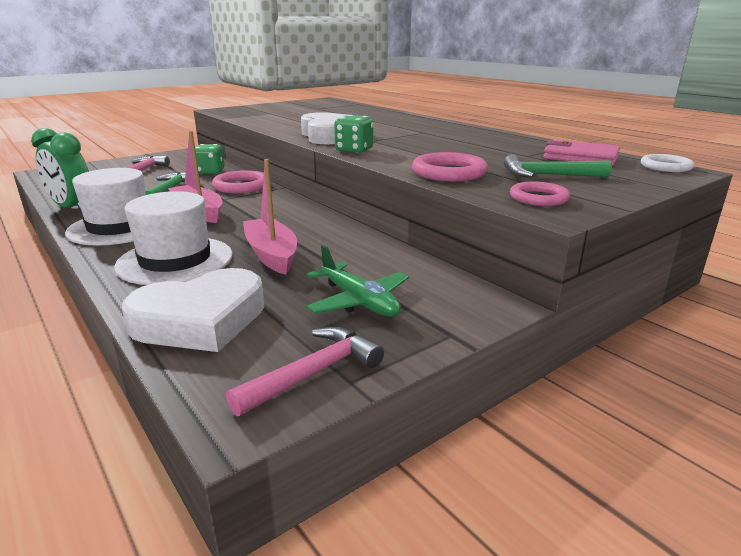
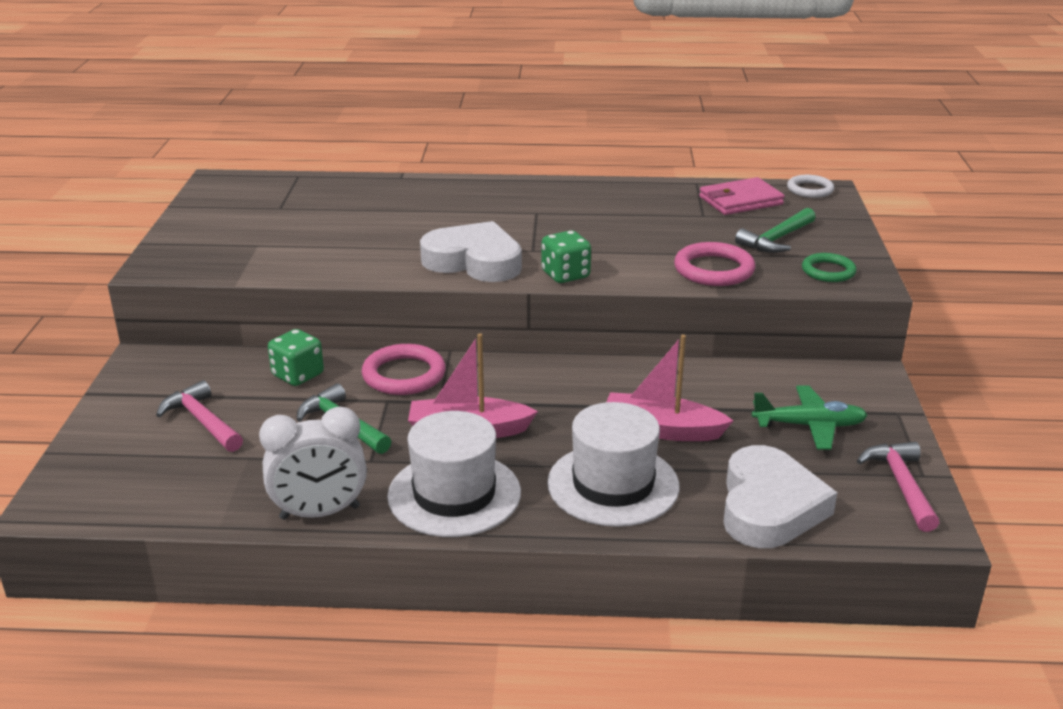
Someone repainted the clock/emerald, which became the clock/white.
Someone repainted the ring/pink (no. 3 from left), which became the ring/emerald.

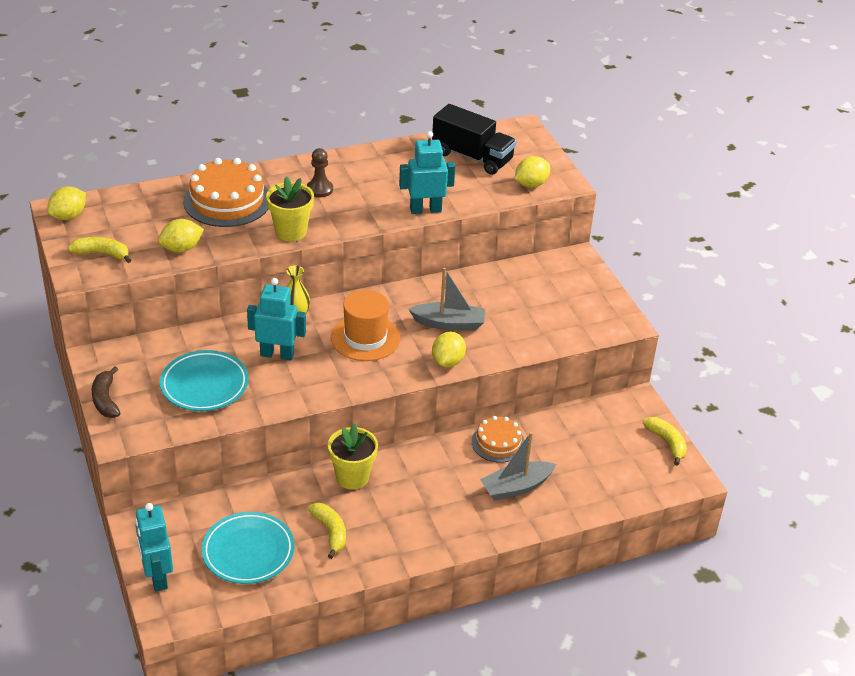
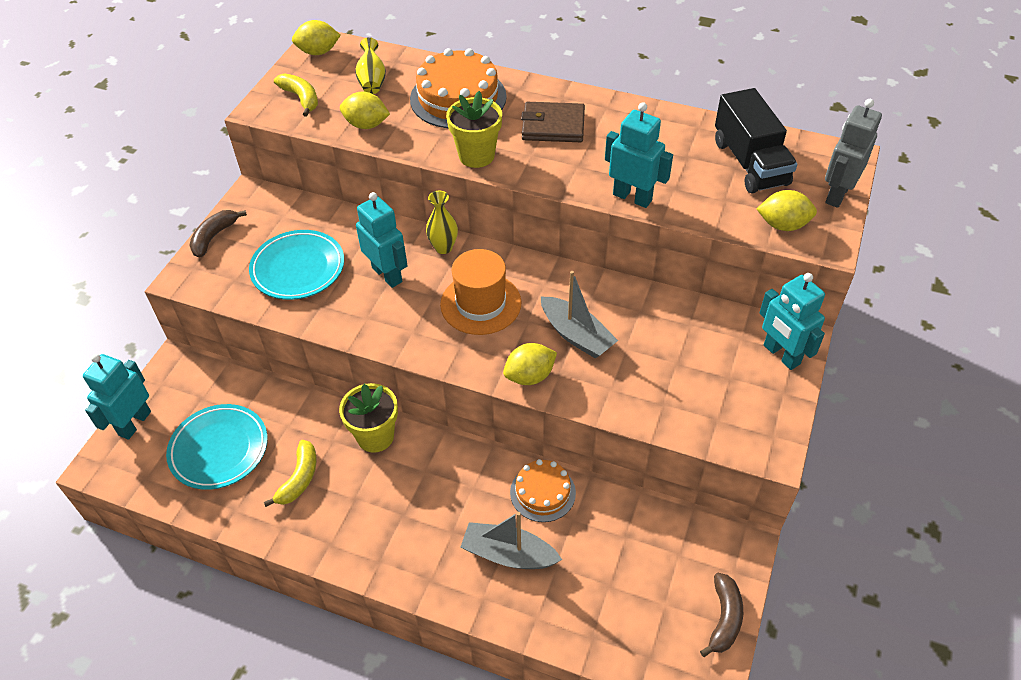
Someone put down the tall vase/golden (no. 1 from left).
Someone swapped the pawn/brown for the billfold/brown.
Someone repainted the banana fruit/golden (no. 3 from left), which became the banana fruit/brown (no. 2 from left).
Someone put down the toy robot/teal (no. 4 from left).
Someone put down the toy robot/gray.

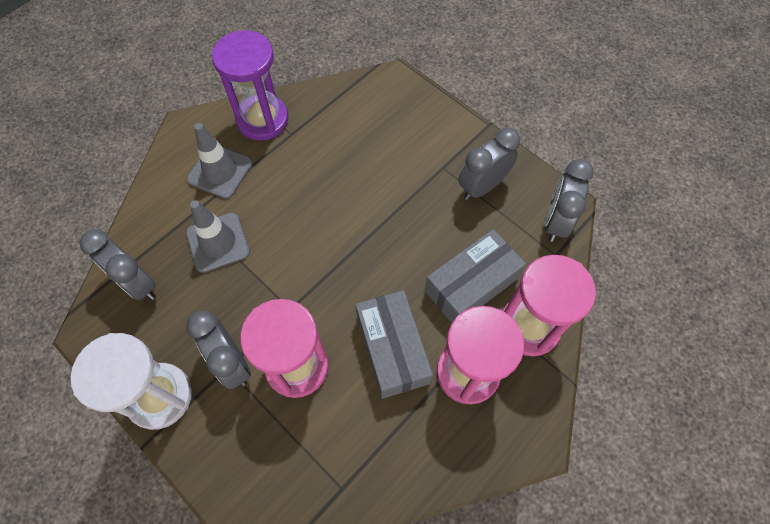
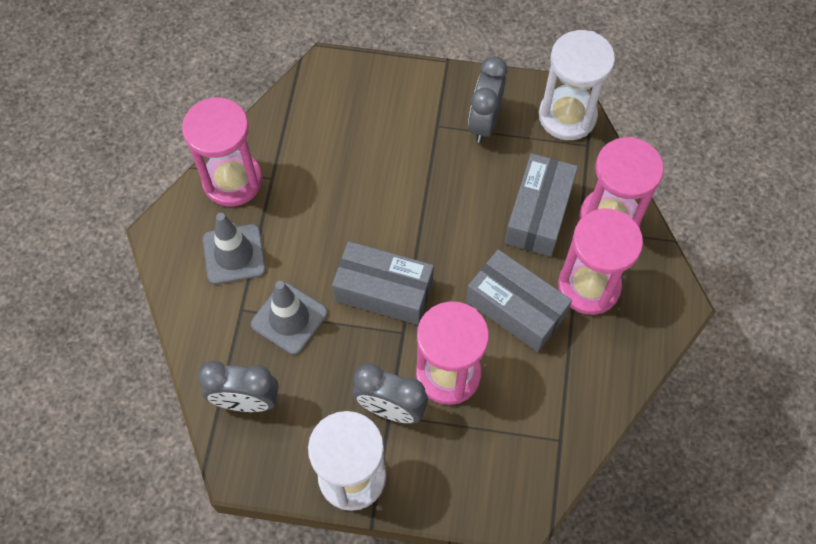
Someone repainted the sand timer/violet, which became the sand timer/pink (no. 1 from left).
Someone put down the parcel/gray (no. 1 from left).
Someone swapped the clock/gray (no. 4 from left) for the sand timer/white (no. 2 from left).

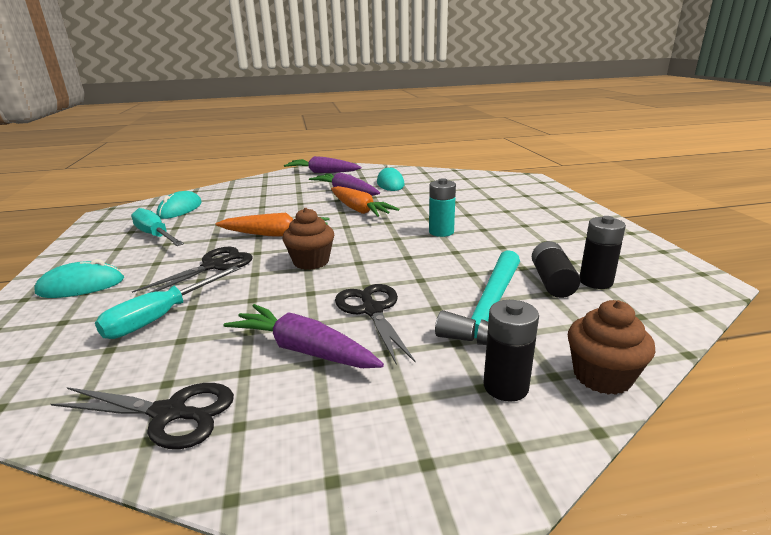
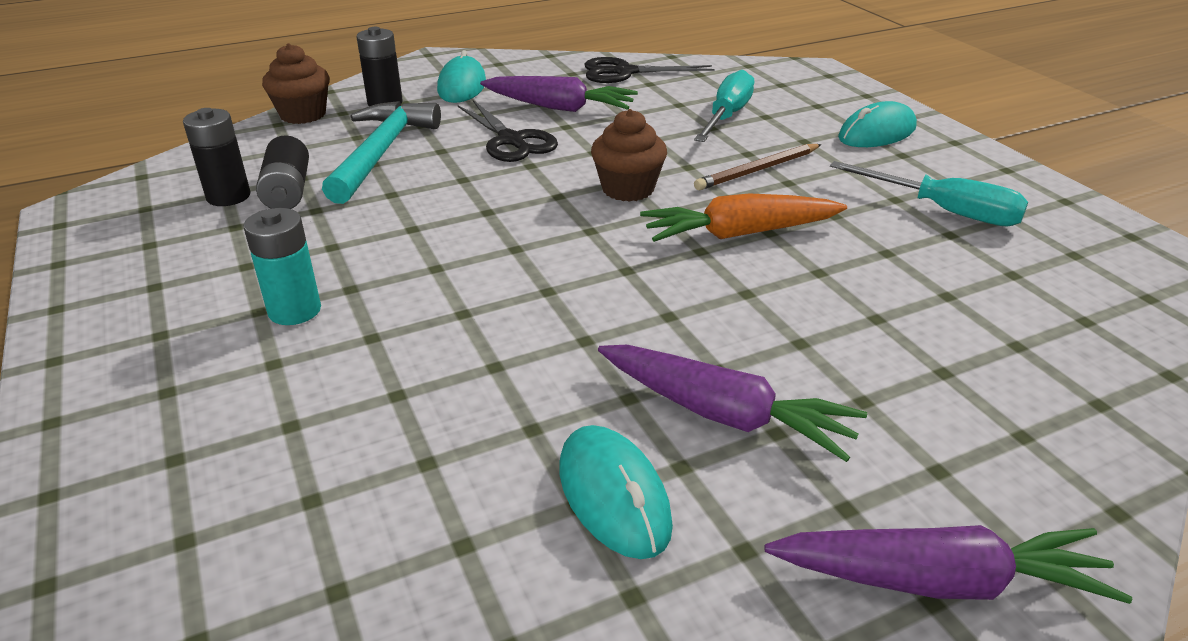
Someone carried the AA battery/teal.
Someone carried the PC mouse/teal (no. 2 from left in the first image).
Someone swapped the scissors/ebony (no. 2 from left) for the pencil/brown.
Someone took away the root vegetable/orange (no. 2 from left).

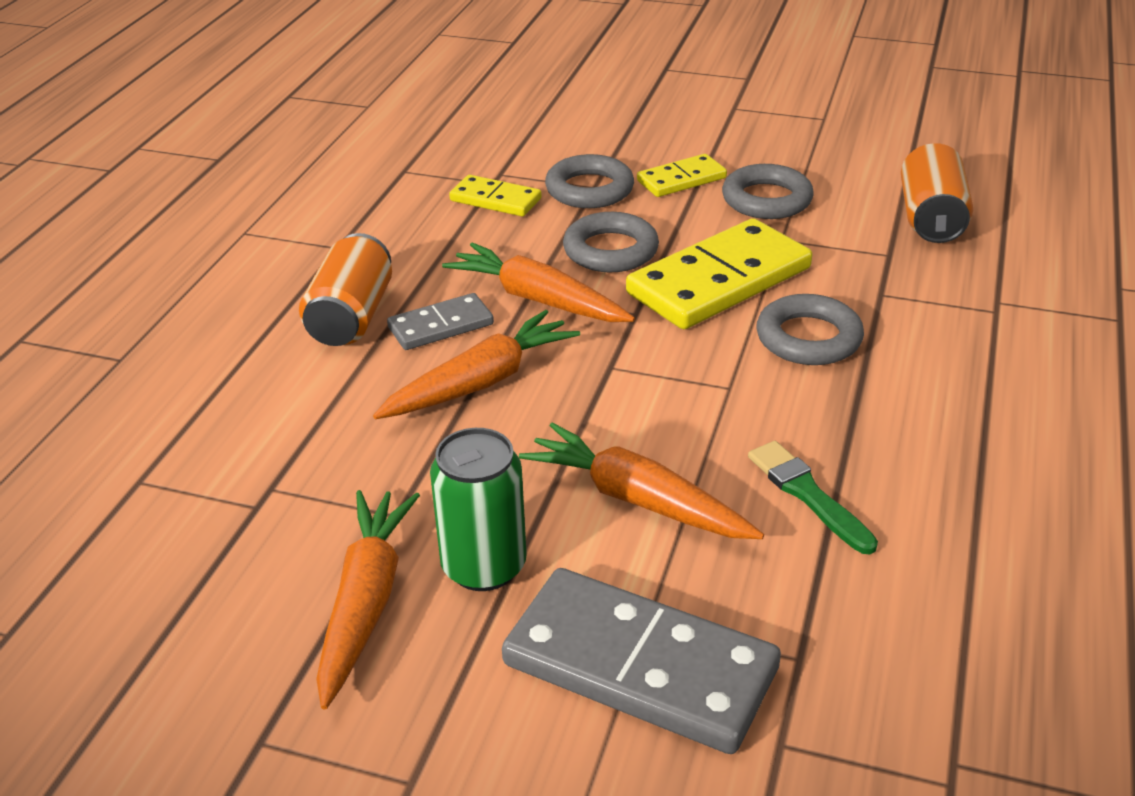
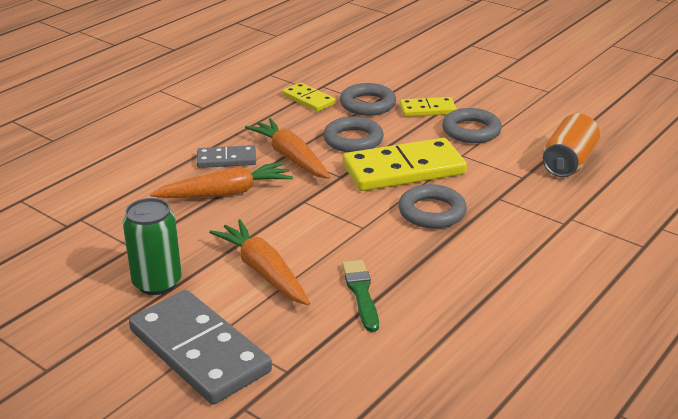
Someone took away the soda can/orange (no. 1 from left).
Someone took away the root vegetable/orange (no. 1 from left).

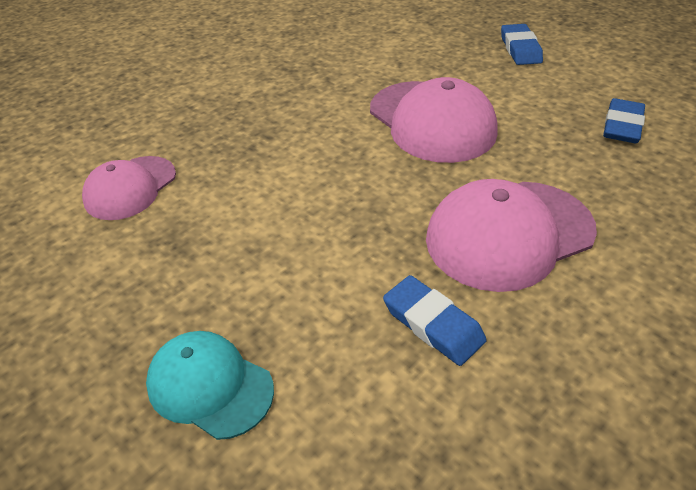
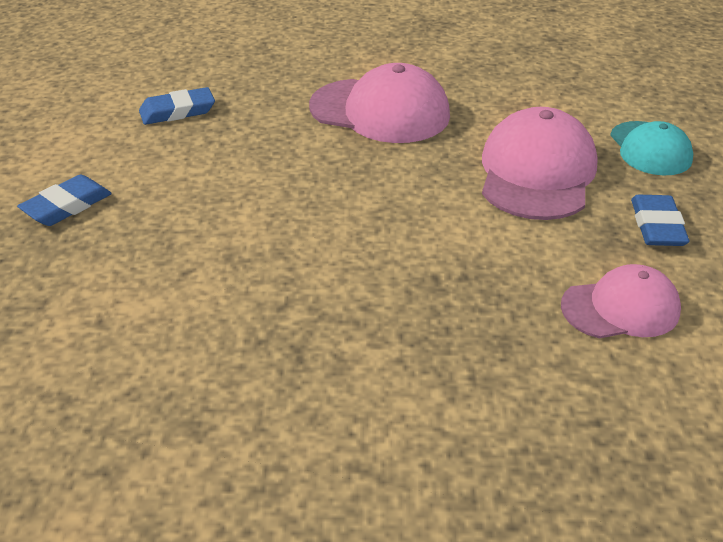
Someone carried the peaked cap/pink (no. 2 from left).
Someone carried the eraser/royal blue (no. 1 from left in the first image).

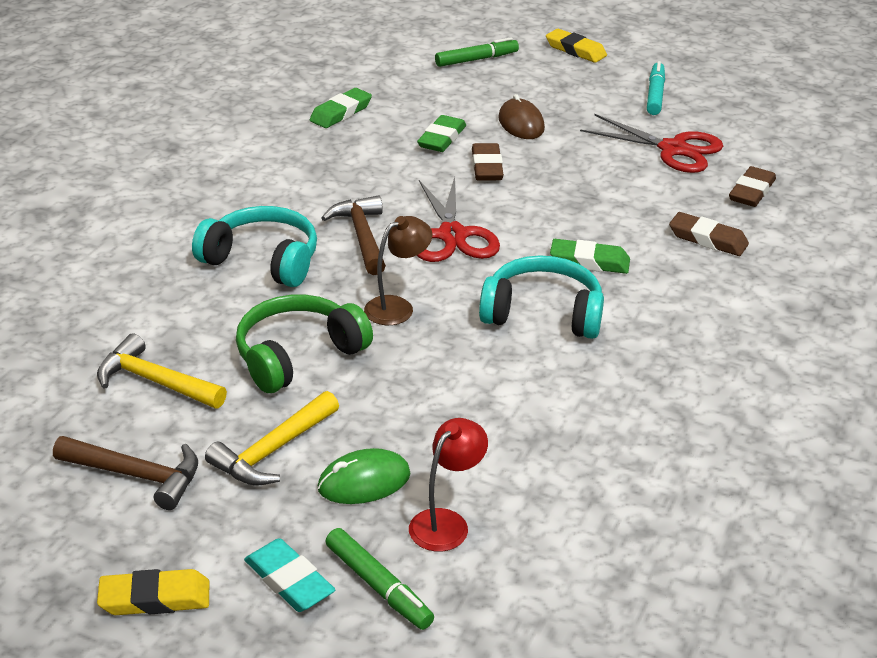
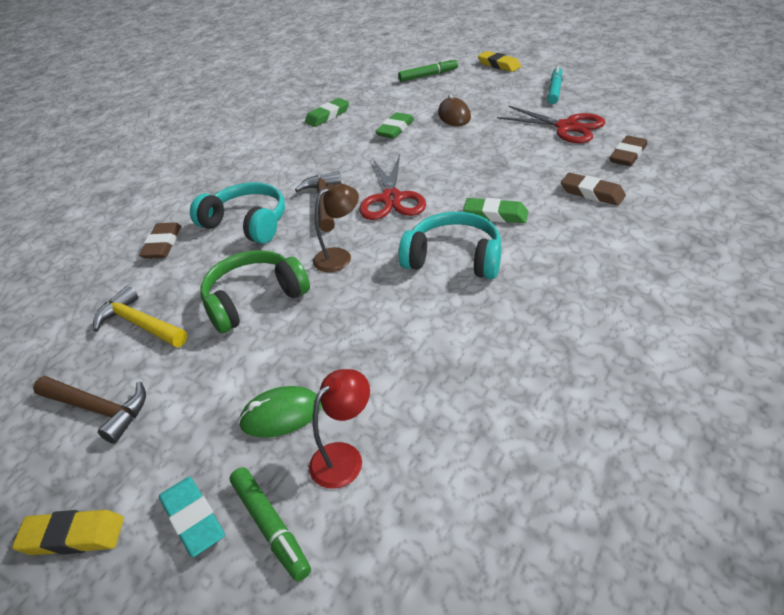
Someone carried the eraser/brown (no. 1 from left).
Someone took away the hammer/golden (no. 2 from left).

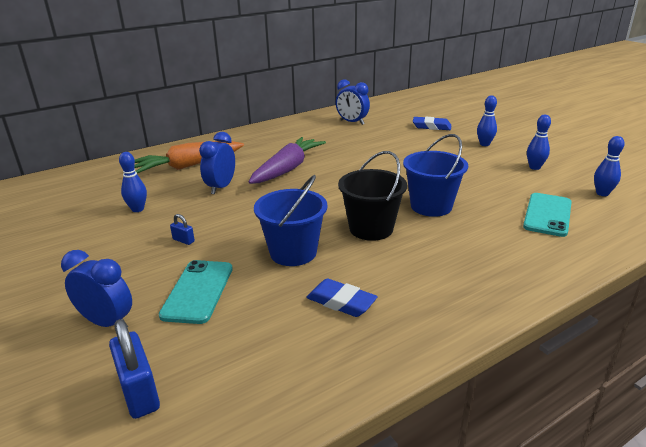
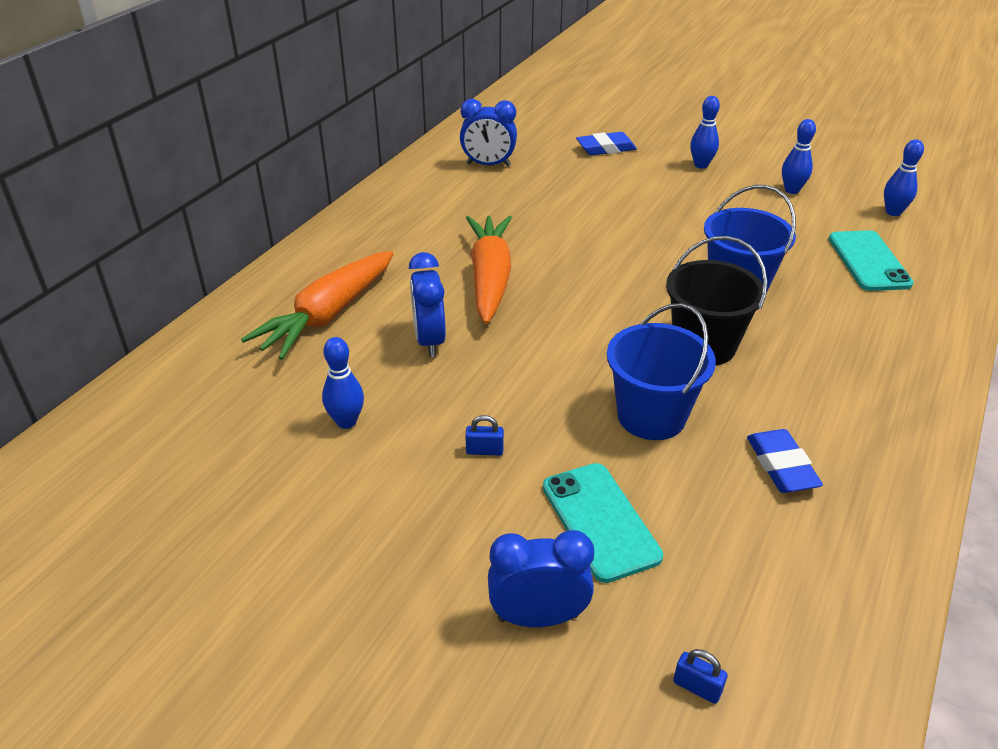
Someone repainted the root vegetable/violet, which became the root vegetable/orange (no. 2 from left).
Someone scaled the small lock/royal blue (no. 1 from left in the first image) by 0.50.
Someone rotated the eraser/royal blue (no. 1 from left in the first image) by 75 degrees clockwise.

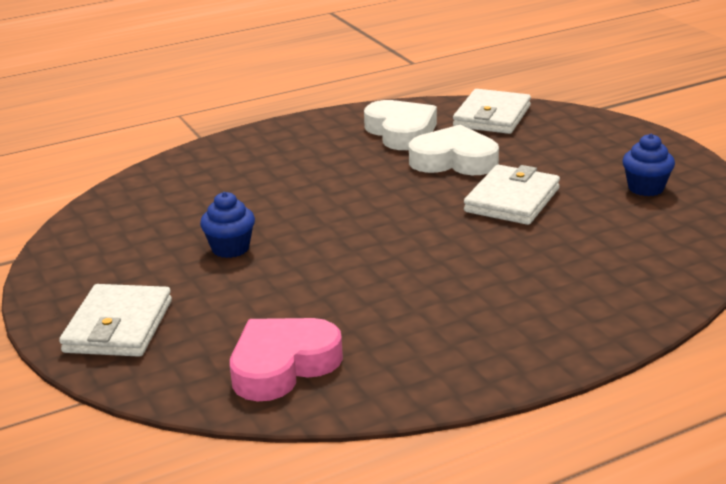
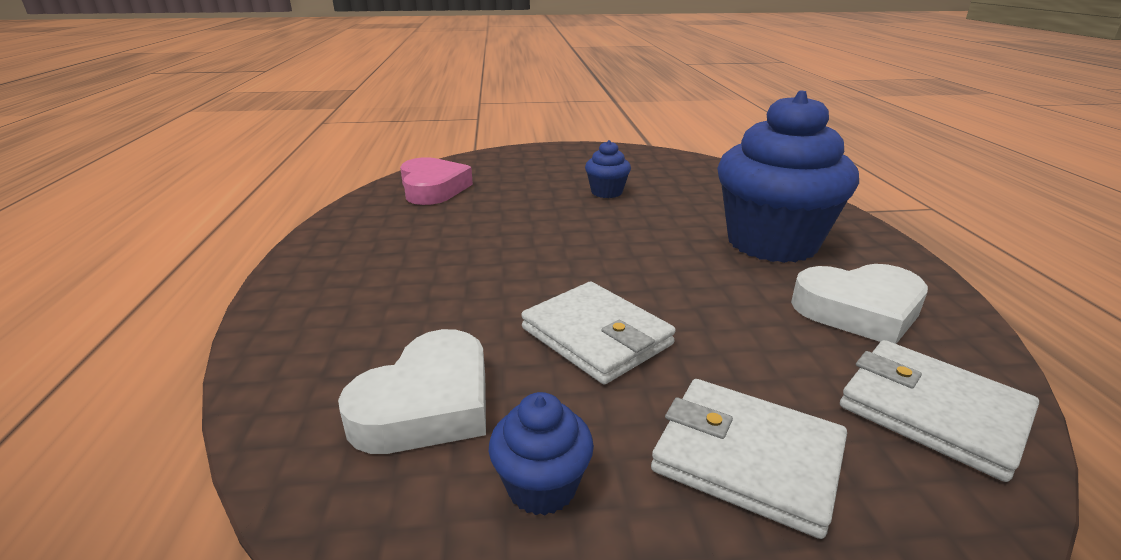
Someone carried the heart/white (no. 2 from left in the first image).
Someone carried the billfold/white (no. 1 from left in the first image).
Someone put down the cupcake/royal blue (no. 3 from left).

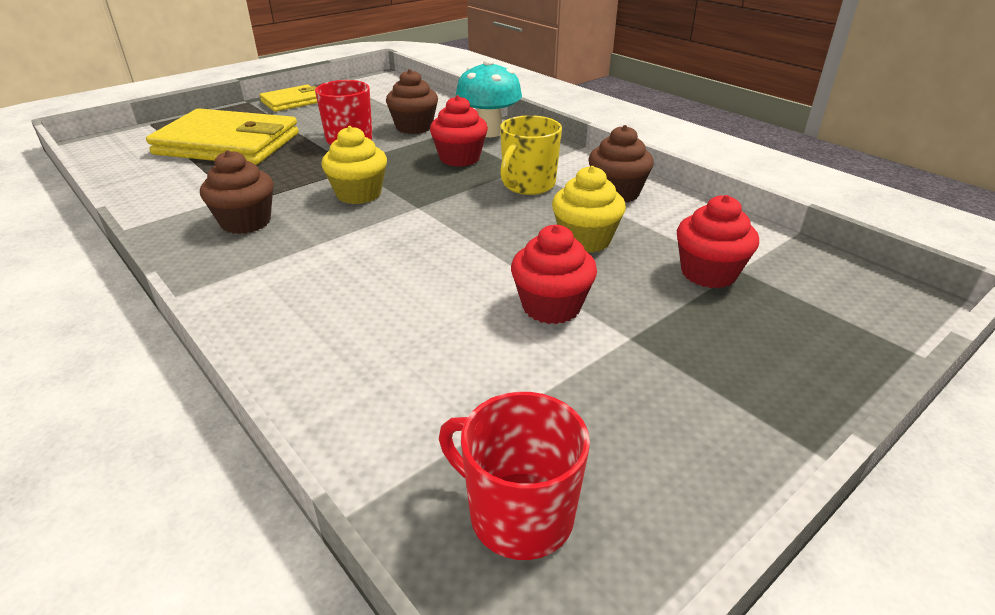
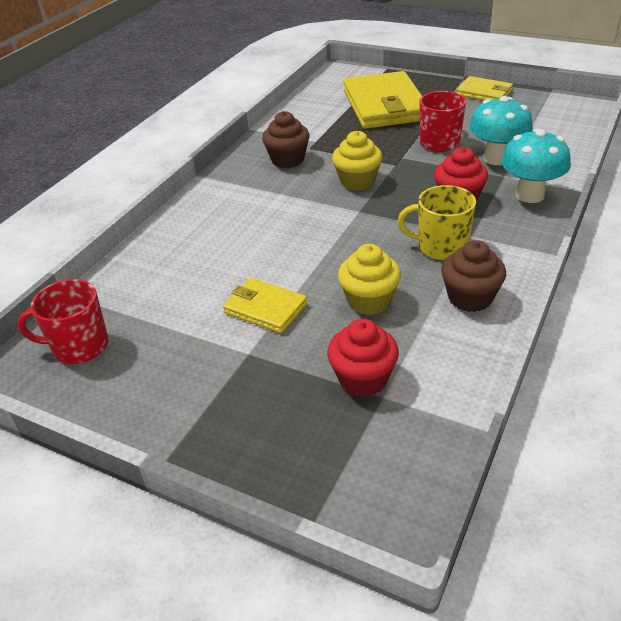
Someone rotated the mug/scarlet (no. 2 from left in the first image) by 105 degrees counterclockwise.
Someone swapped the cupcake/scarlet (no. 2 from left) for the billfold/golden (no. 1 from left).
Someone swapped the cupcake/brown (no. 2 from left) for the mushroom/teal (no. 1 from left).

